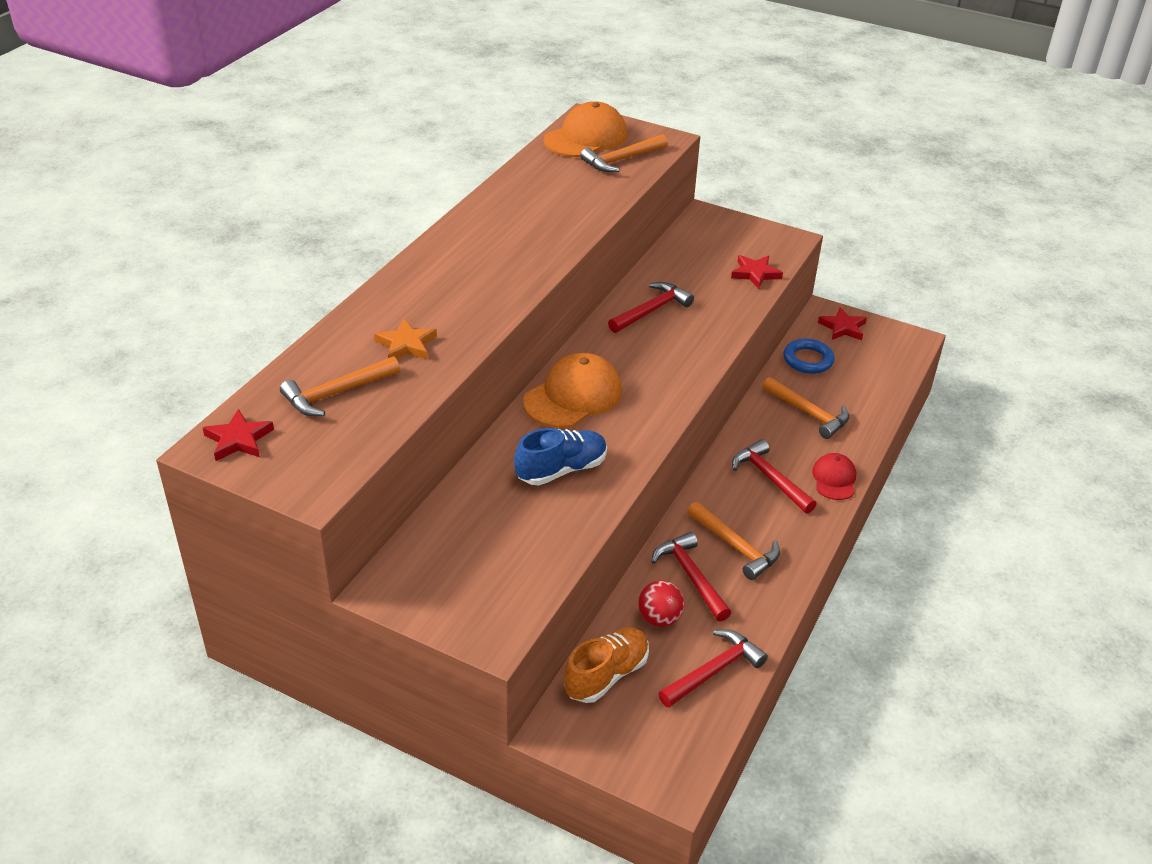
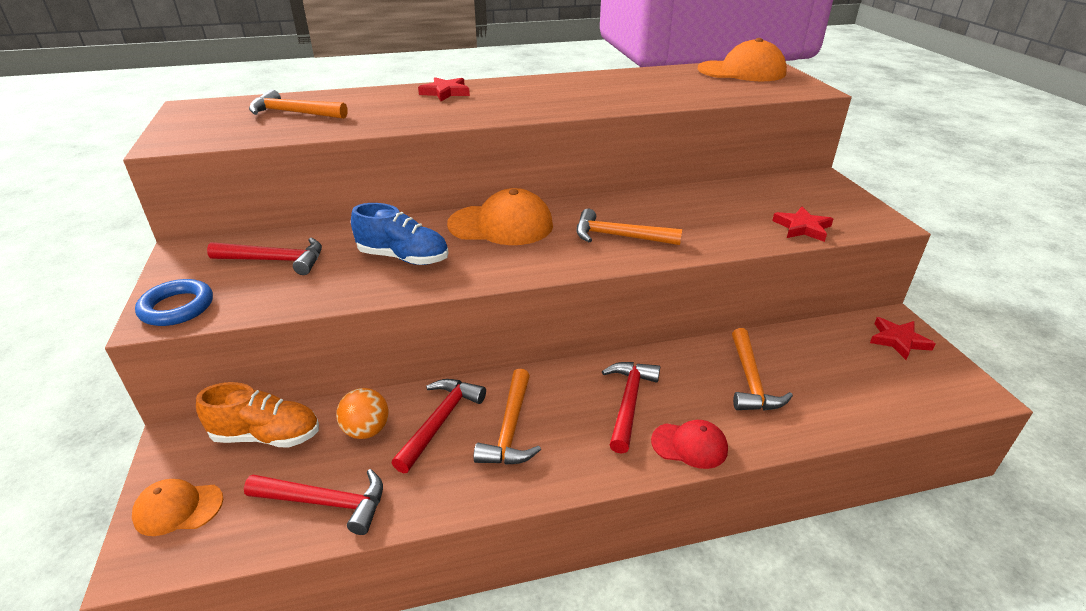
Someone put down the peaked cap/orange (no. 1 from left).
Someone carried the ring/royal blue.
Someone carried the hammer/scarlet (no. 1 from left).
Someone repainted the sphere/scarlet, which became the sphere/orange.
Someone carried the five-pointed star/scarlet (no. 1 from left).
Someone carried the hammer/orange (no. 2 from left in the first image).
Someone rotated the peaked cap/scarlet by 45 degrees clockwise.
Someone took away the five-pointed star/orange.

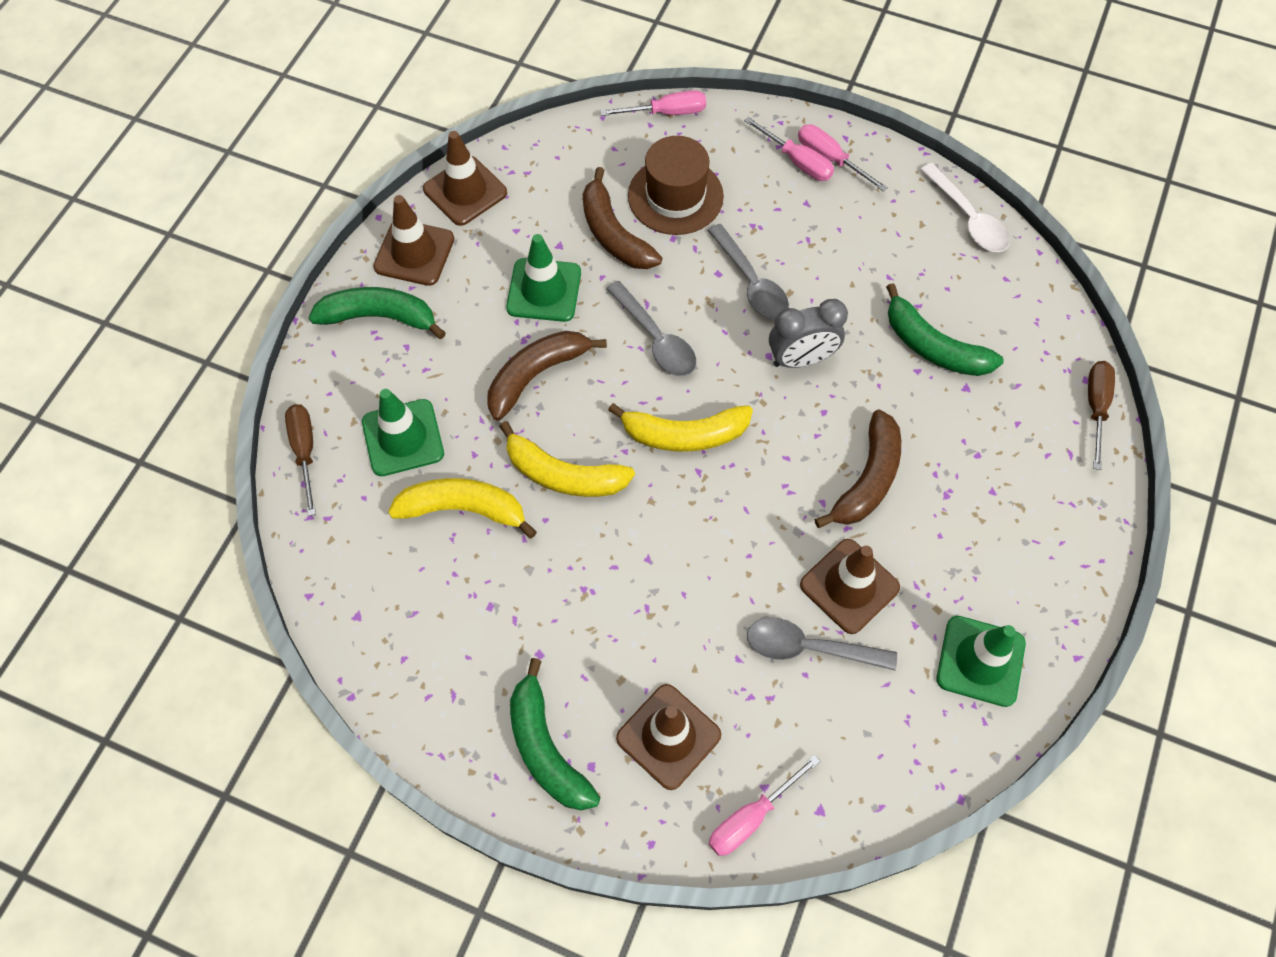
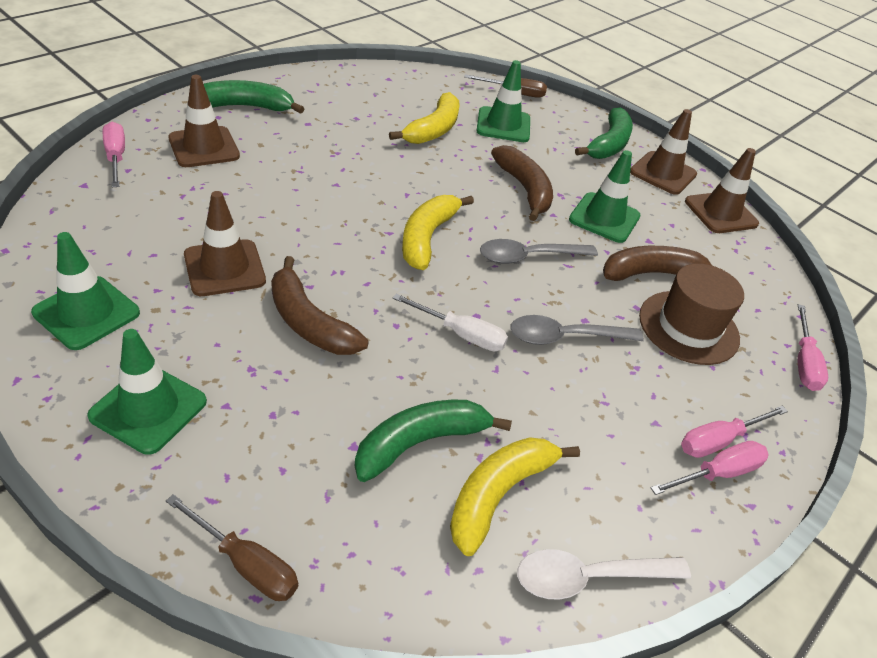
Someone put down the road cone/emerald (no. 2 from left).
Someone swapped the clock/gray for the flat screwdriver/white.
Someone carried the banana fruit/golden (no. 2 from left in the first image).
Someone took away the tablespoon/gray (no. 3 from left).

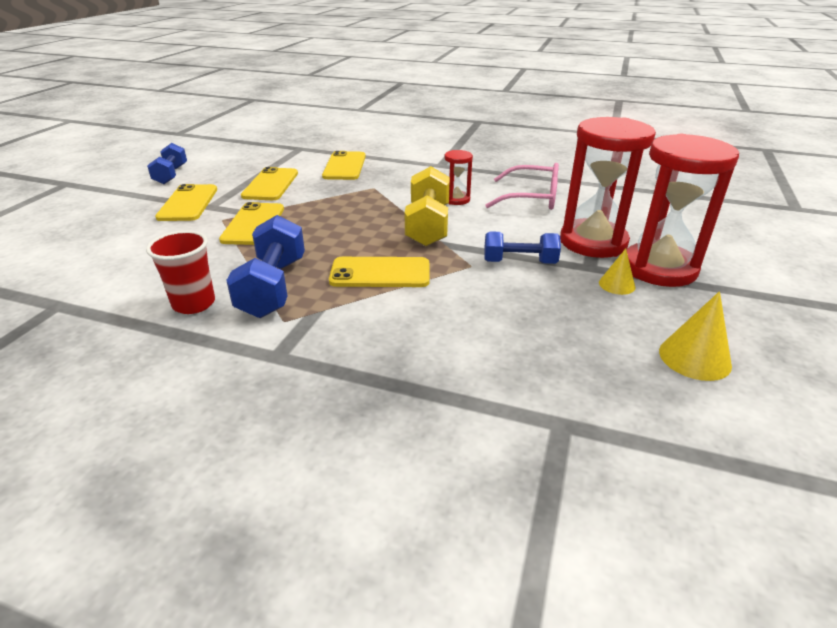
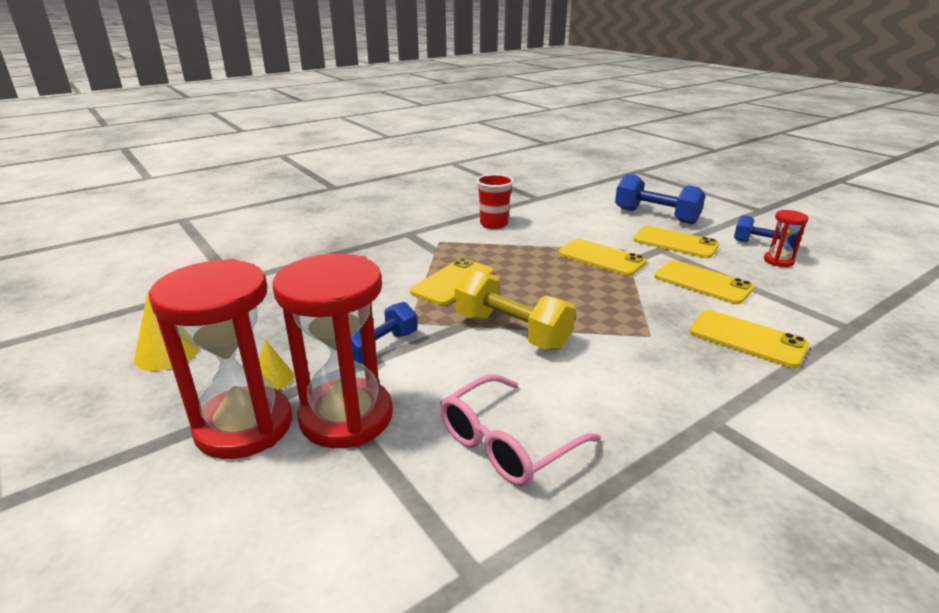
Someone carried the dumbbell/royal blue (no. 2 from left).
Someone carried the sand timer/scarlet (no. 1 from left in the first image).

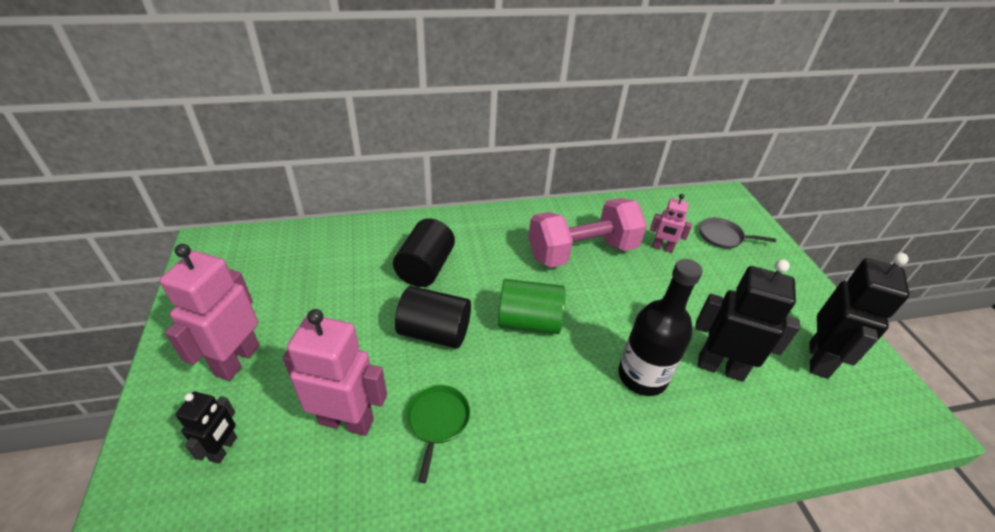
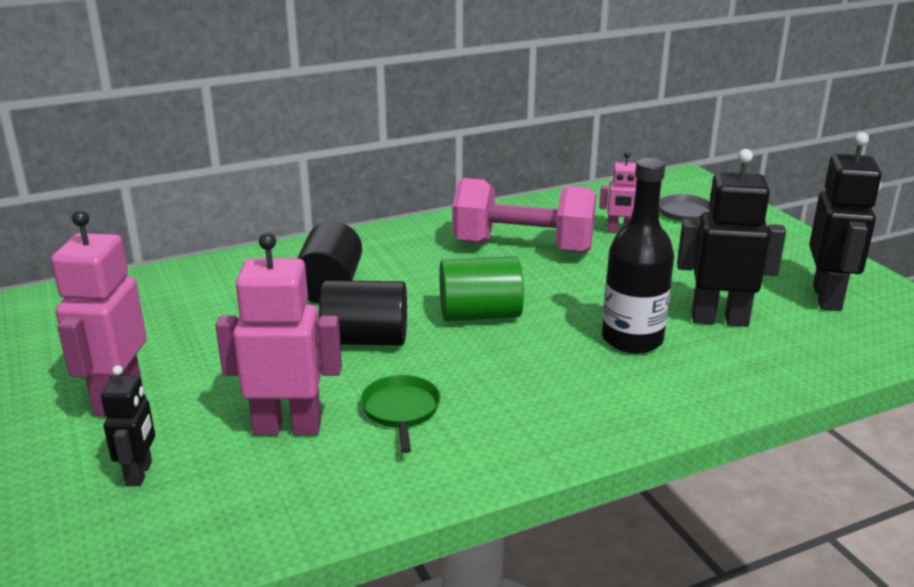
Someone rotated the dumbbell/pink by 45 degrees clockwise.

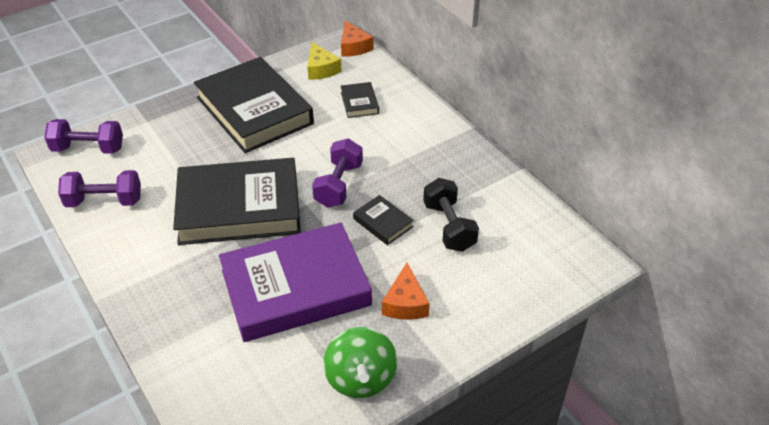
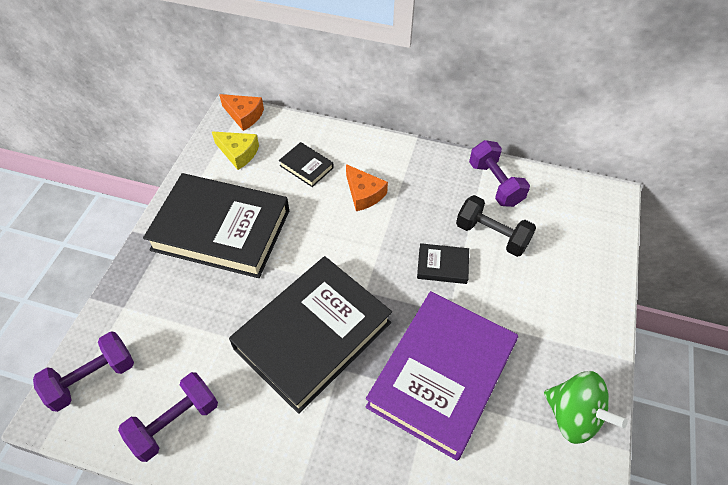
Someone carried the cheese wedge/orange (no. 2 from left).
Someone carried the dumbbell/violet (no. 3 from left).

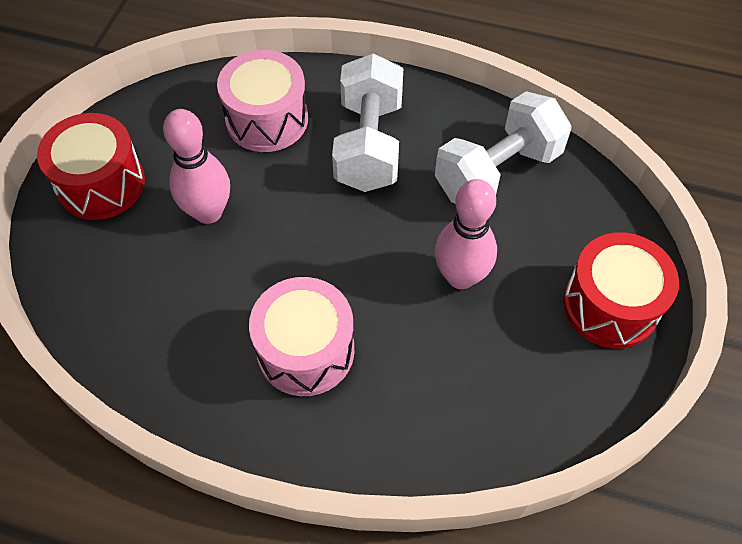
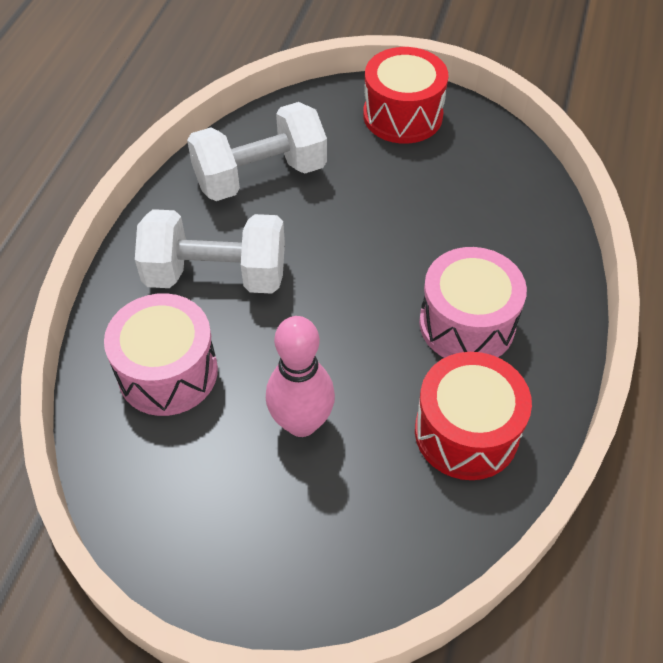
Someone rotated the dumbbell/white (no. 2 from left) by 75 degrees counterclockwise.
Someone carried the toy drum/scarlet (no. 1 from left in the first image).
Someone took away the tenpin/pink (no. 2 from left).

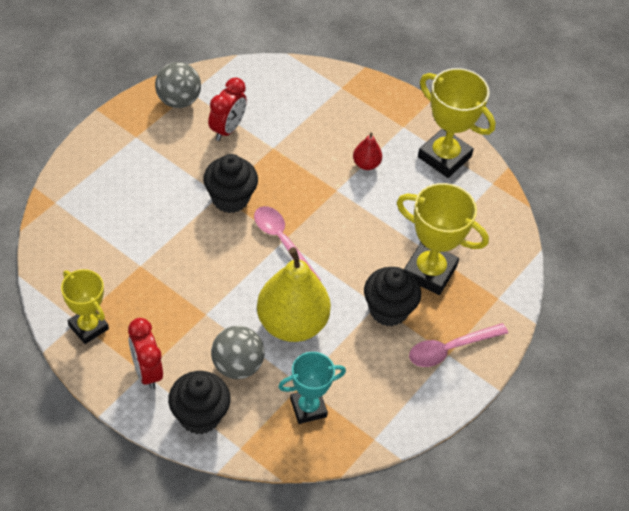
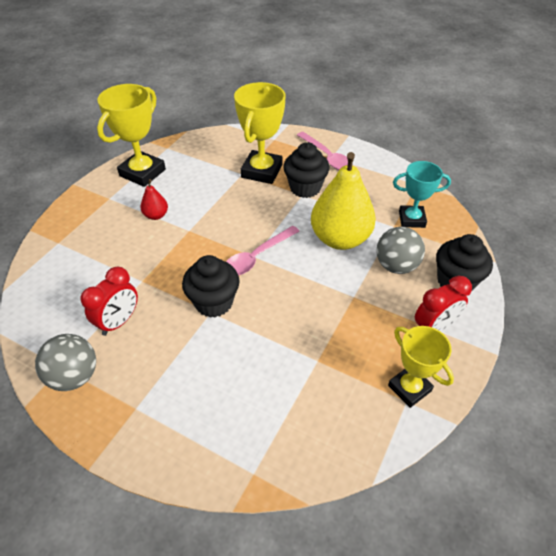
Someone rotated the clock/scarlet (no. 2 from left in the first image) by 105 degrees clockwise.
Someone rotated the trophy/golden (no. 1 from left in the first image) by 75 degrees counterclockwise.
Someone rotated the trophy/teal by 60 degrees counterclockwise.

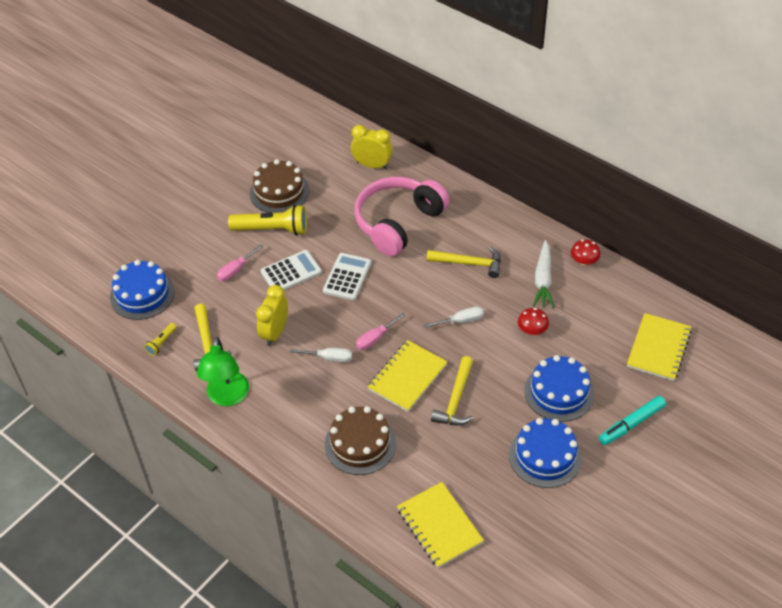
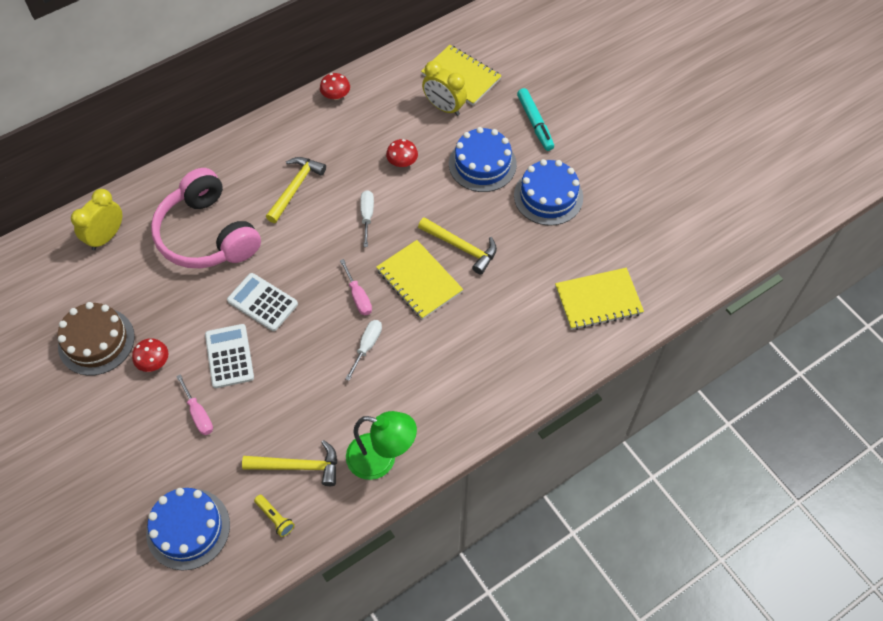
Someone swapped the flashlight/golden (no. 2 from left) for the mushroom/scarlet (no. 1 from left).
Someone carried the clock/golden (no. 1 from left in the first image).
Someone took away the layer cake/brown (no. 2 from left).
Someone took away the root vegetable/white.

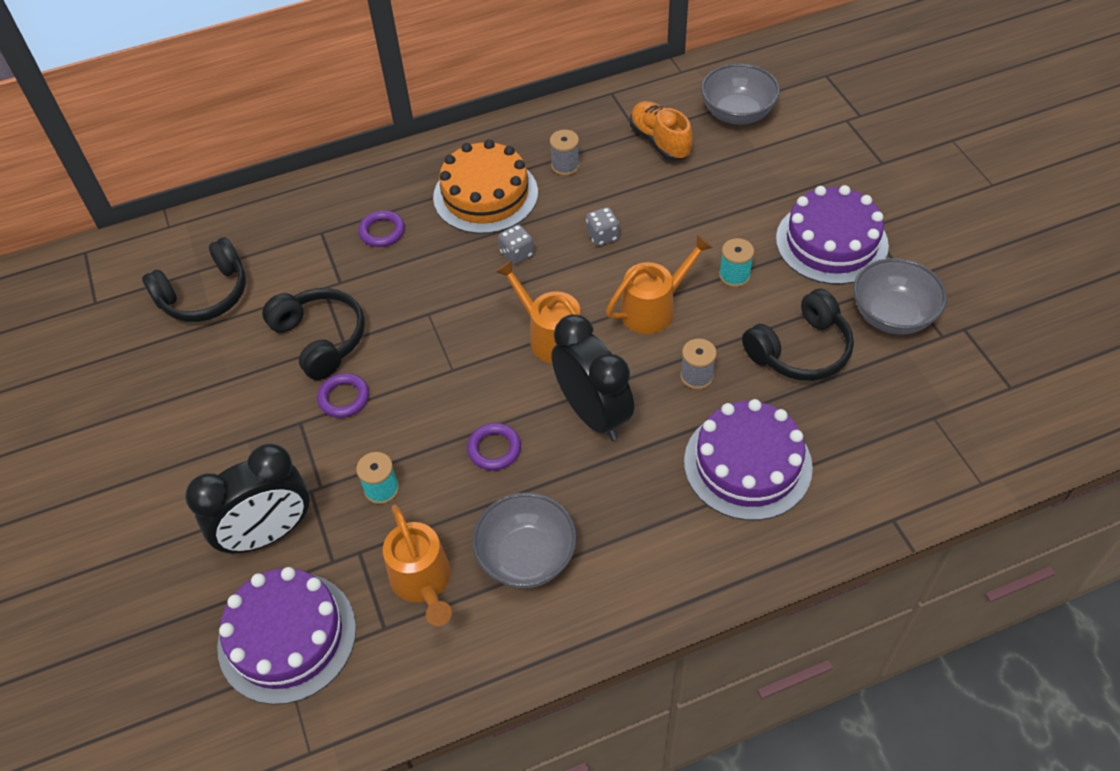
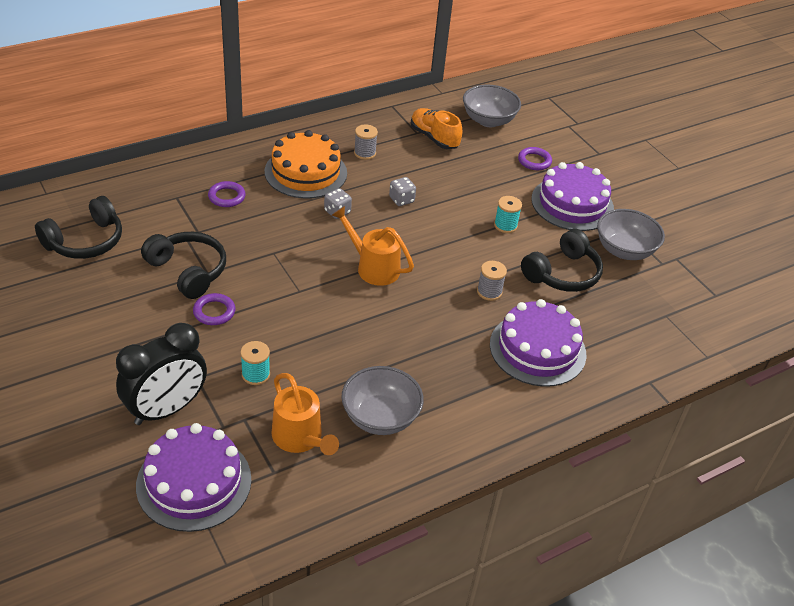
Someone carried the ring/violet (no. 3 from left).
Someone took away the clock/ebony (no. 2 from left).
Someone took away the watering pot/orange (no. 3 from left).

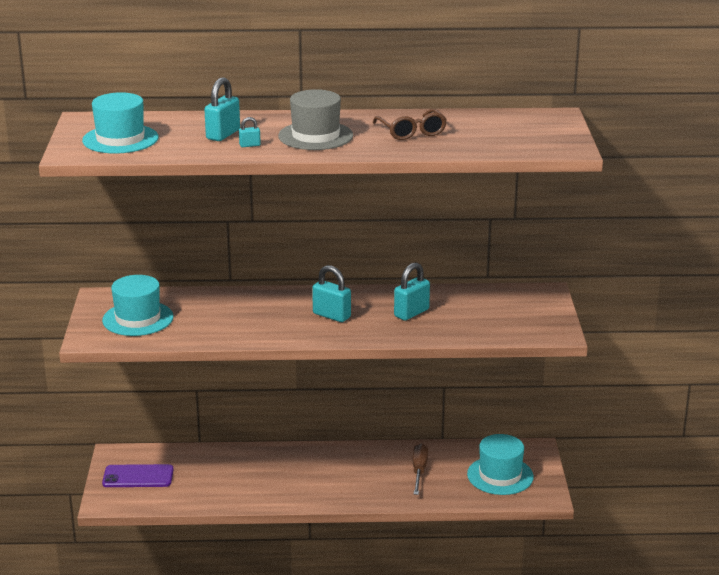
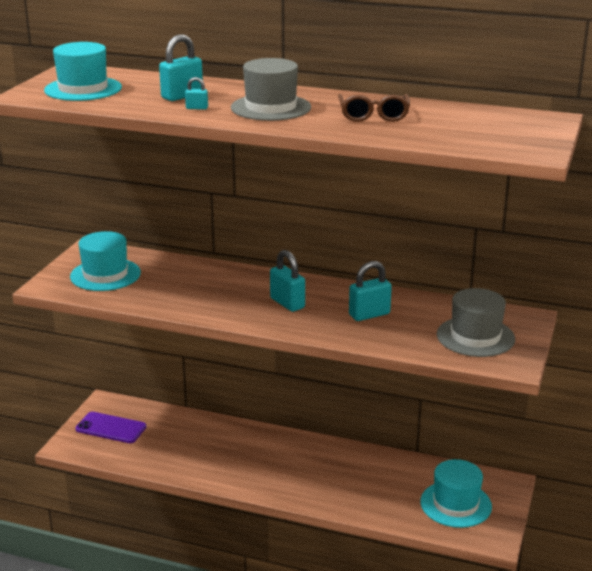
Someone put down the top hat/gray (no. 2 from left).
Someone took away the flat screwdriver/brown.

